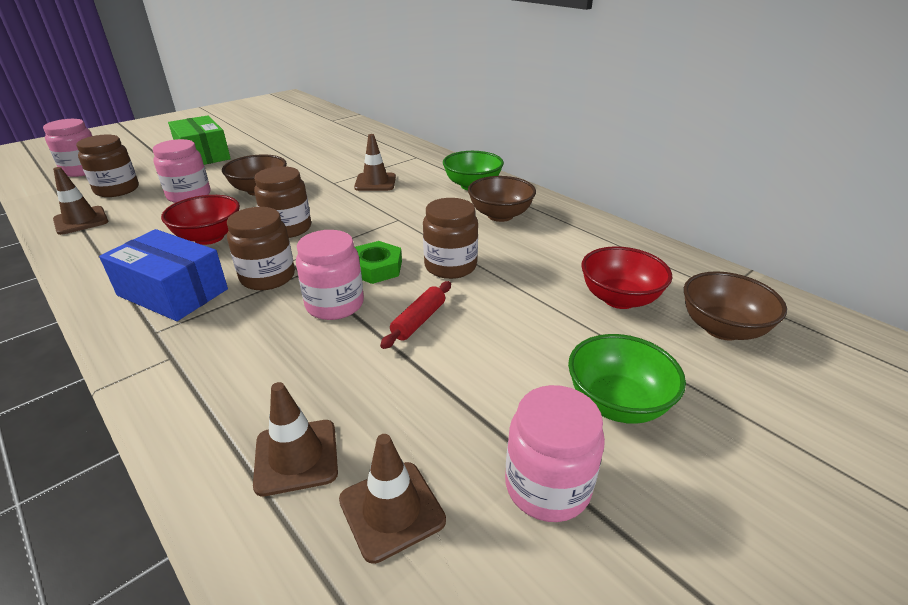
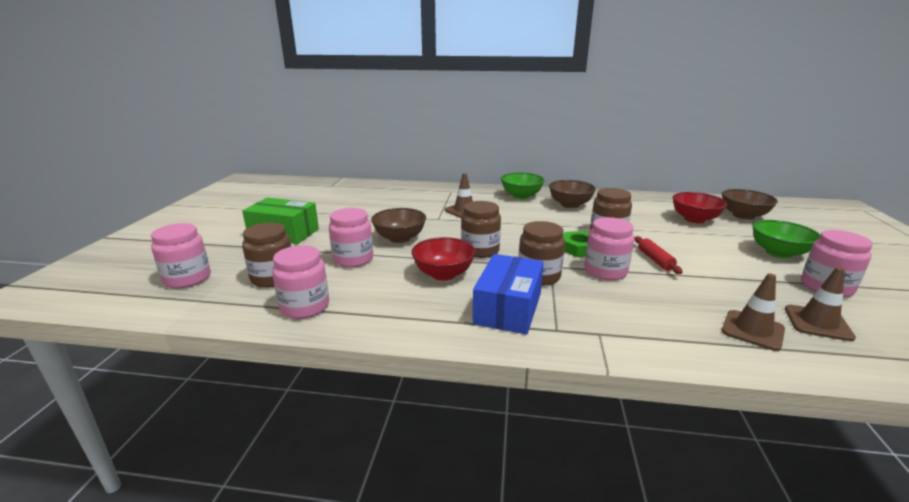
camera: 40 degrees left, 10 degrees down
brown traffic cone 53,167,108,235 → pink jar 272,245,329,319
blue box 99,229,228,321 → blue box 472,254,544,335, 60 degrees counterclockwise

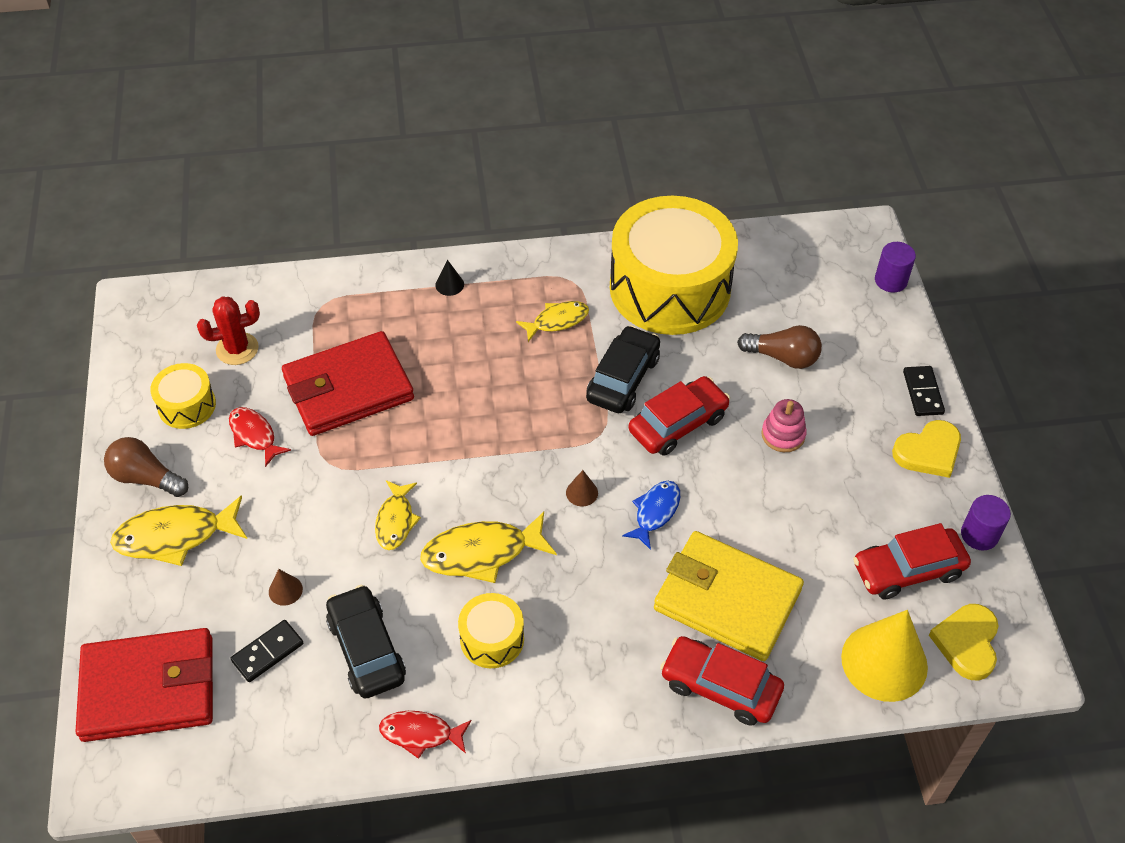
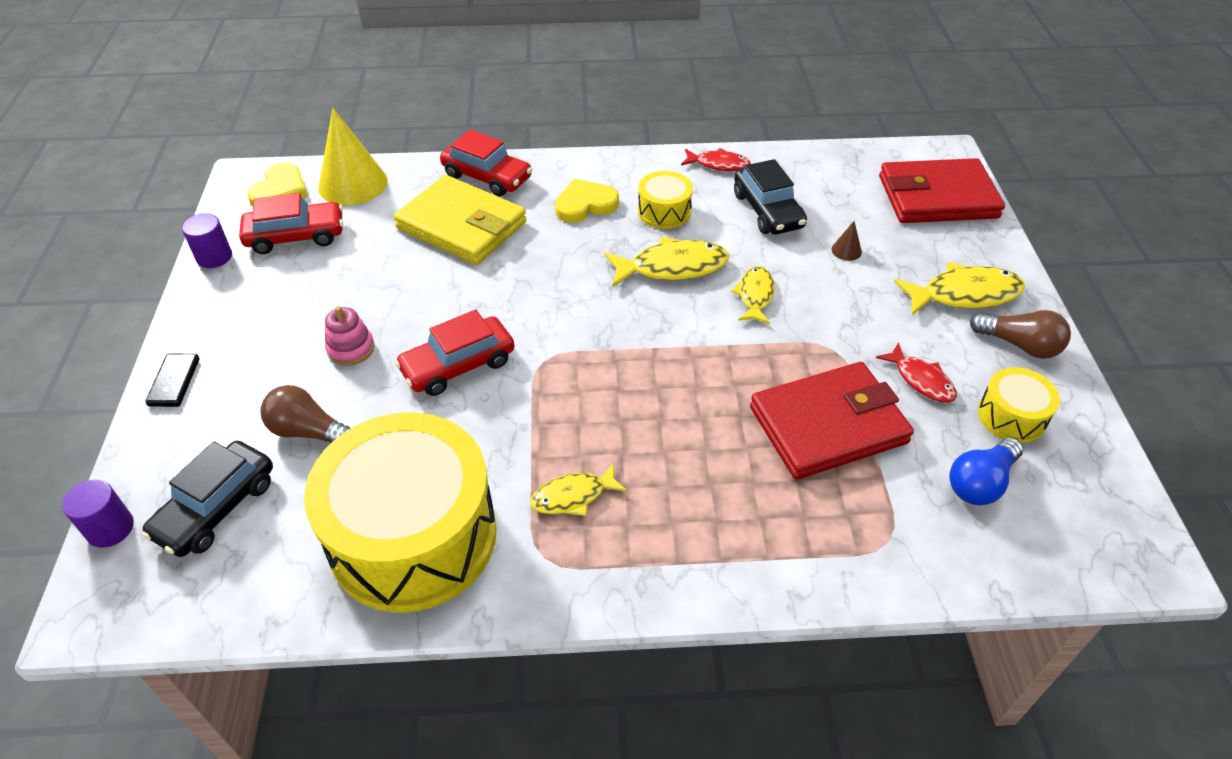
camera: 175 degrees left, 5 degrees down
black domino 230,620,303,682 → -
black cone 435,260,464,296 → -
brown cone 566,470,598,506 → -
blue fish 622,481,680,550 → -
black car 586,325,660,413 → black car 142,441,273,557, relocated
yellow heart 892,420,961,478 → yellow heart 555,179,619,223, relocated
red cactus 197,296,260,365 → blue light bulb 949,437,1023,505

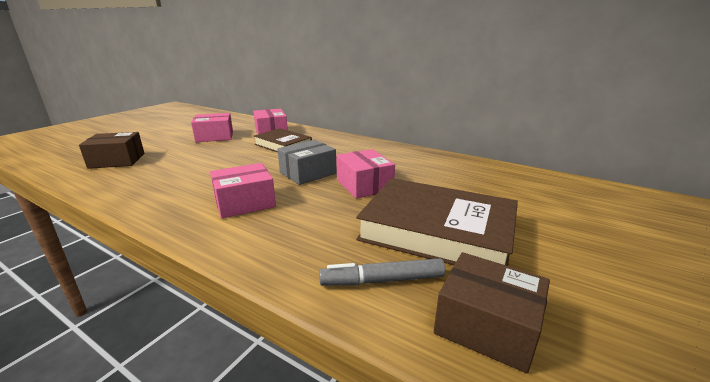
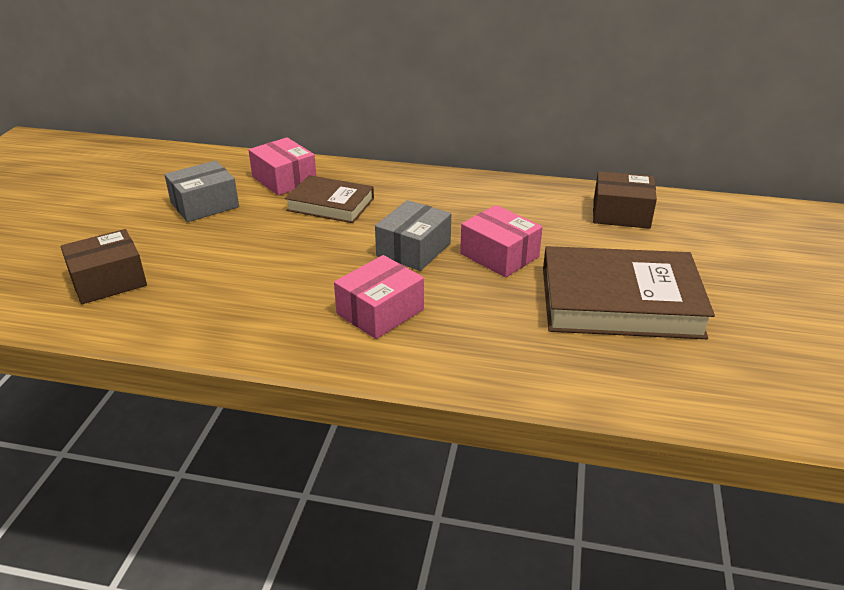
camera: 20 degrees left, 10 degrees up
grey marker 319,258,445,286 → -
brown box 434,252,550,373 → brown box 593,171,657,229, relocated
pink box 191,113,233,142 → grey box 165,161,239,222

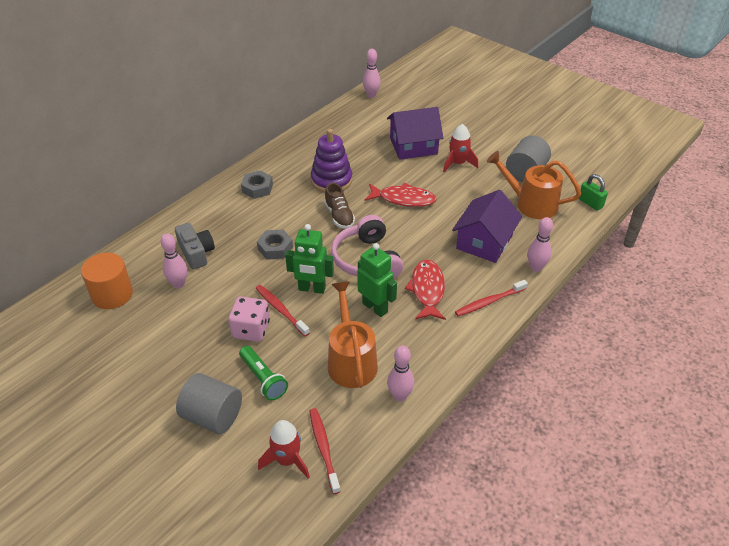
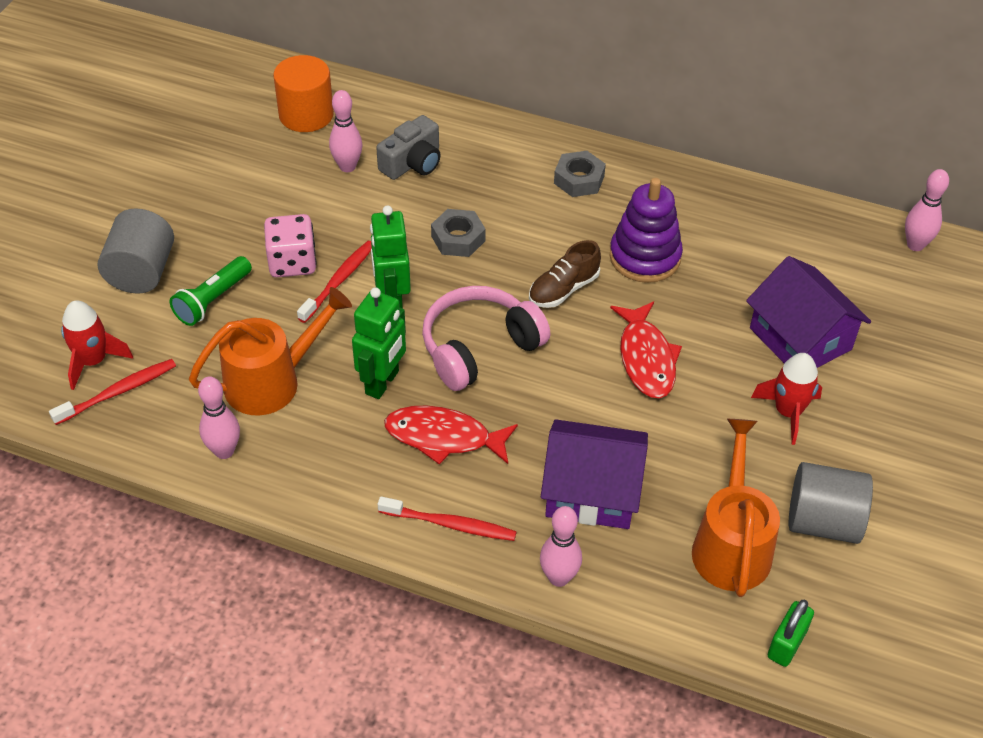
camera: 70 degrees right, 5 degrees up
red fish 405,260,446,320 → red fish 384,406,518,465, 150 degrees counterclockwise
red toothbrush 455,280,528,316 → red toothbrush 378,496,517,541, 150 degrees clockwise

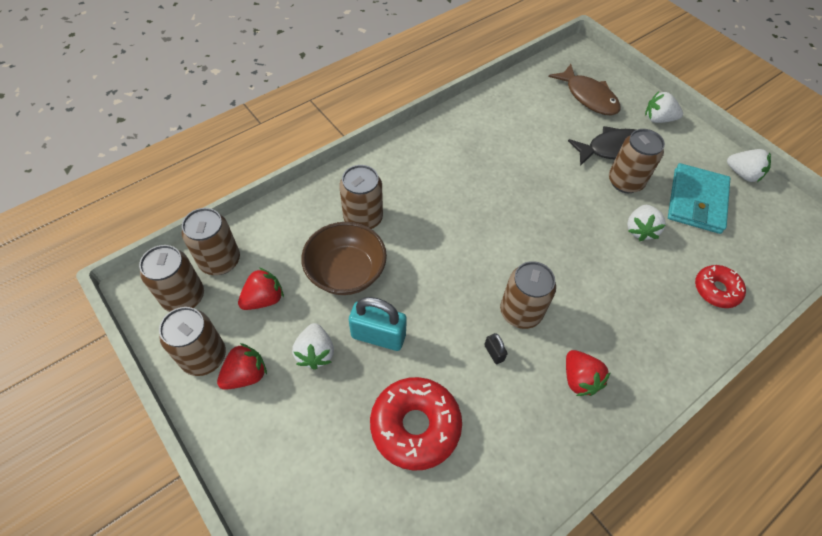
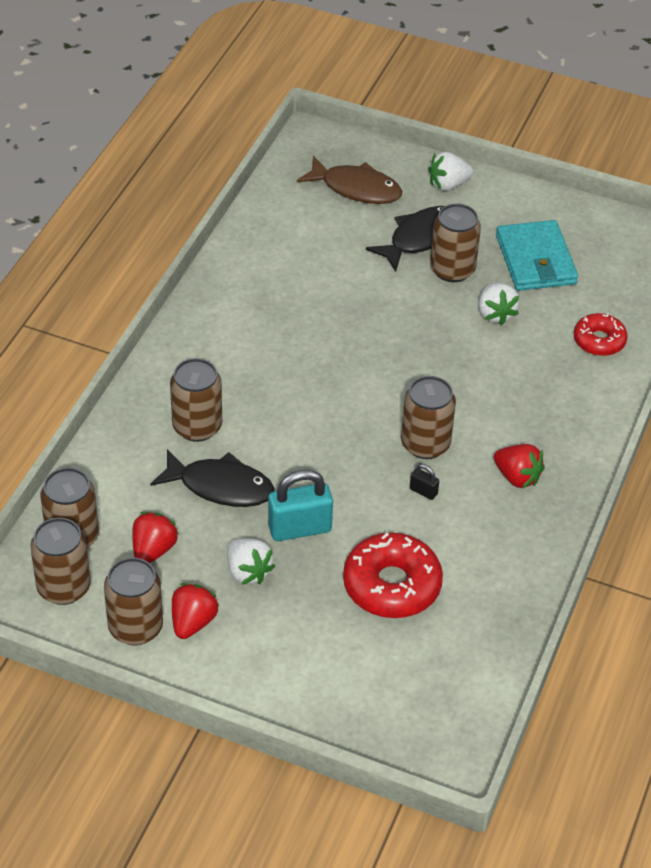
camera: 30 degrees left, 10 degrees down
white strawberry 727,149,771,182 → -
brown bowl 301,222,387,295 → black fish 150,449,274,507

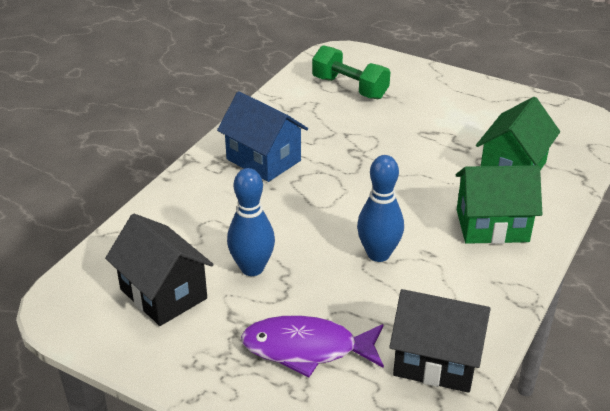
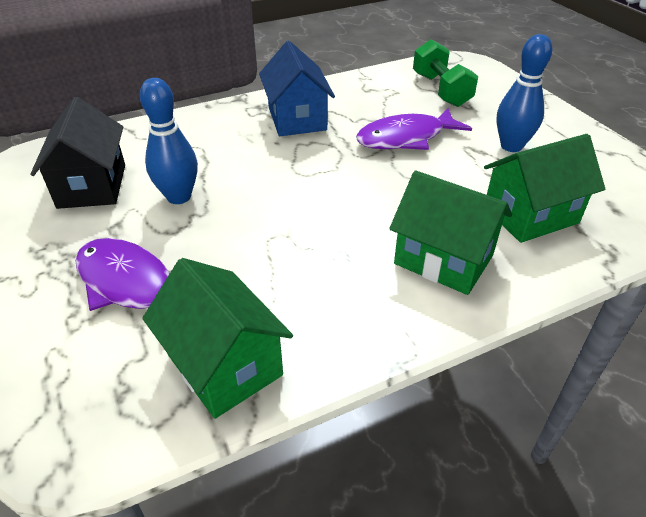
camera: 35 degrees right, 5 degrees up
- → purple fish 356,108,472,150
blue bowling pin 357,155,404,262 → blue bowling pin 496,34,552,152, relocated
black house 389,289,491,393 → green house 142,258,293,419

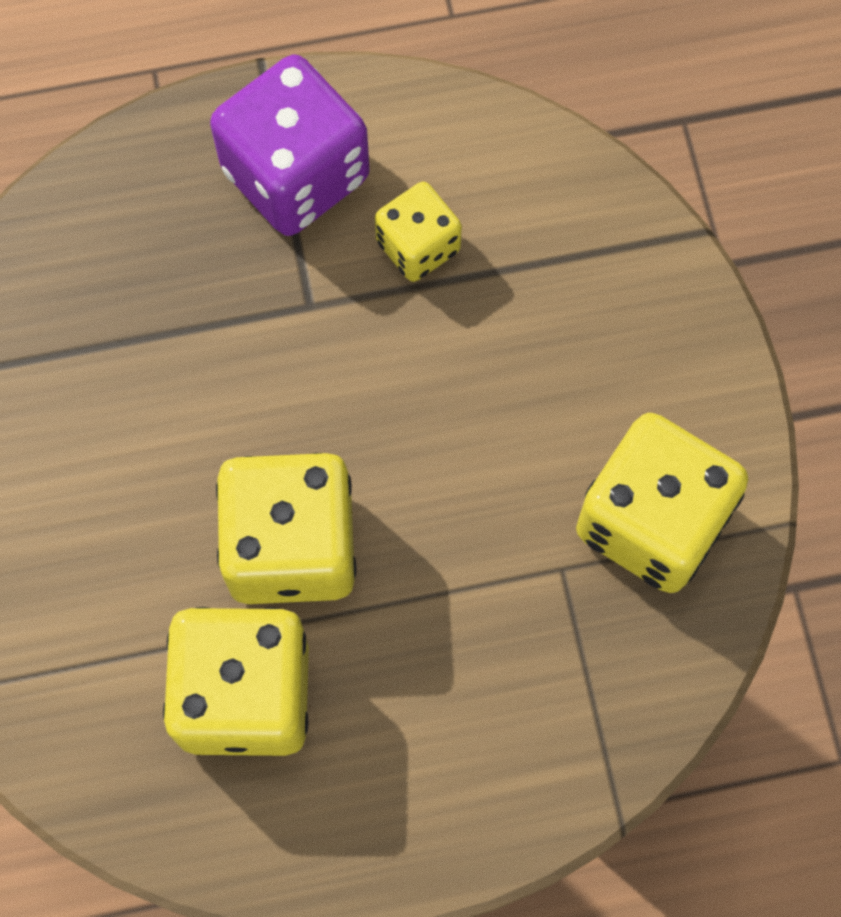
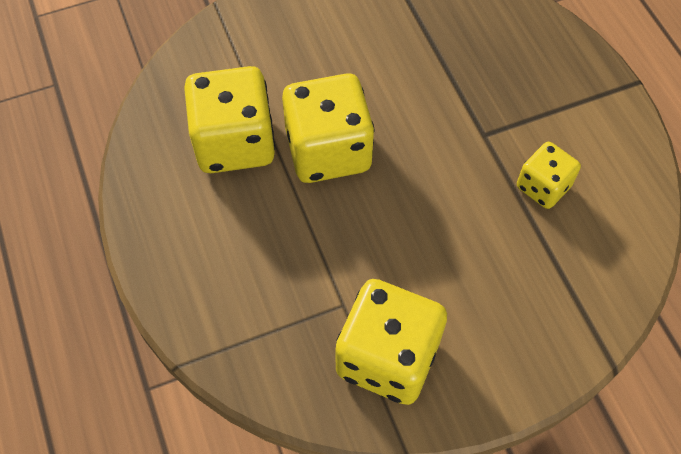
camera: 80 degrees right, 10 degrees down
purple dice 210,55,369,236 → -

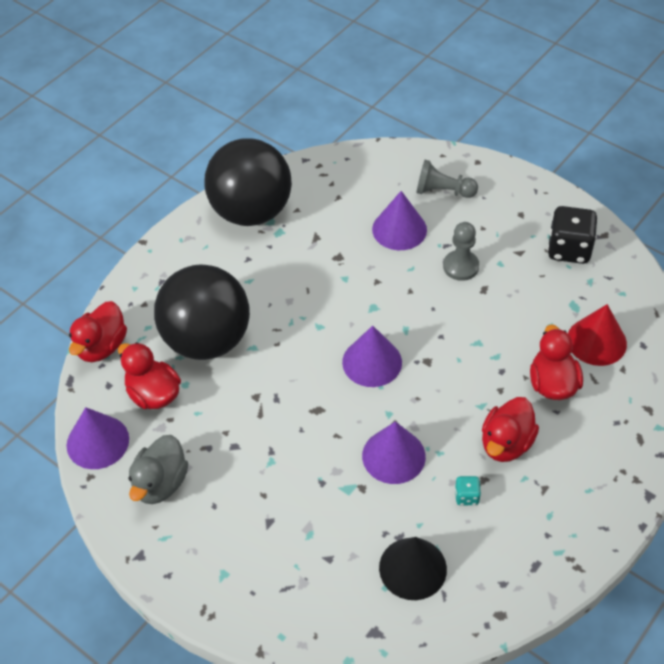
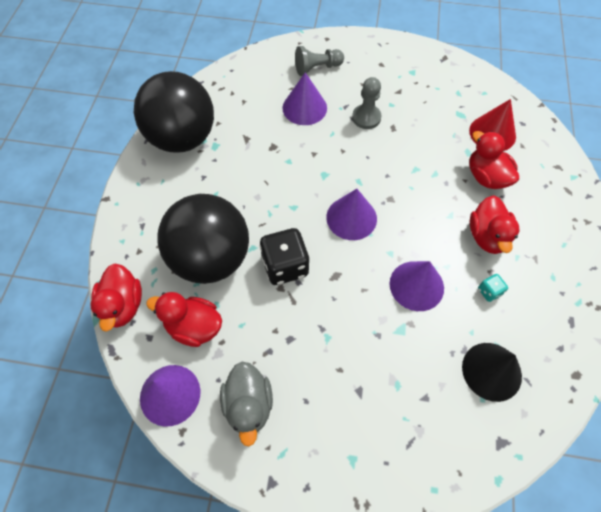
camera: 30 degrees left, 10 degrees up
black dice 547,206,597,264 → black dice 260,228,310,285, relocated

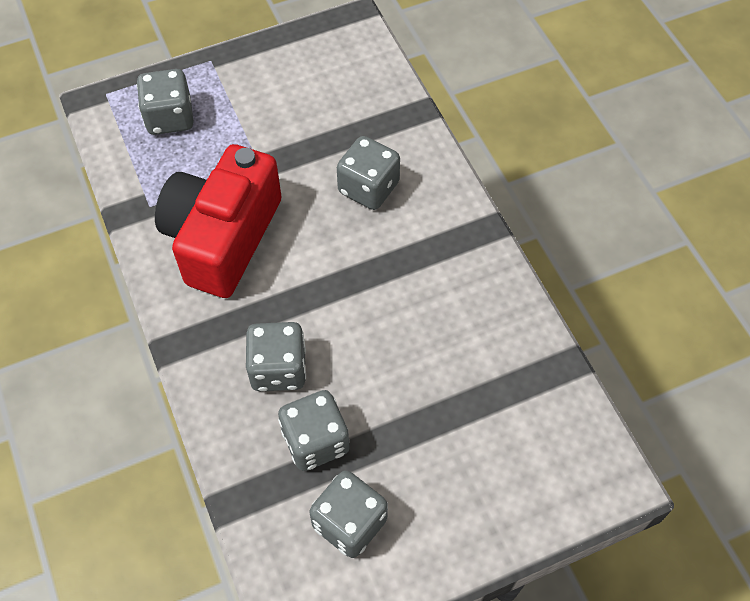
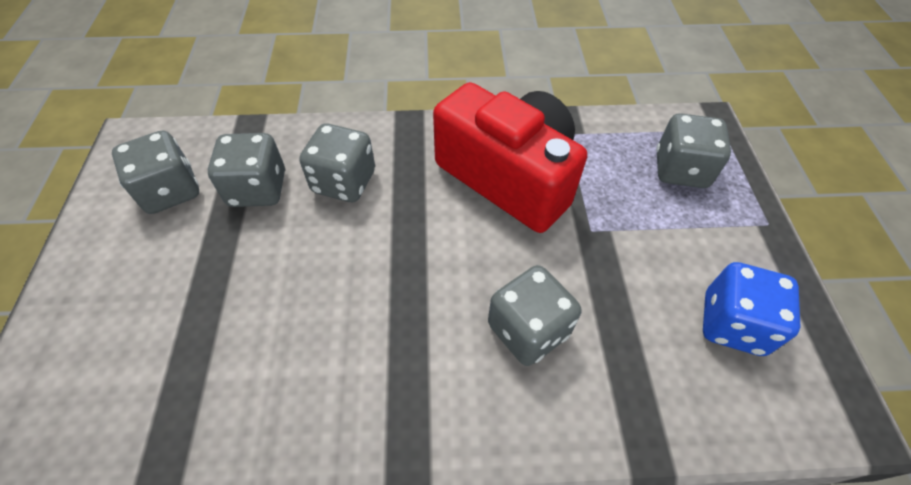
camera: 110 degrees right, 5 degrees down
- → blue dice 703,262,801,356

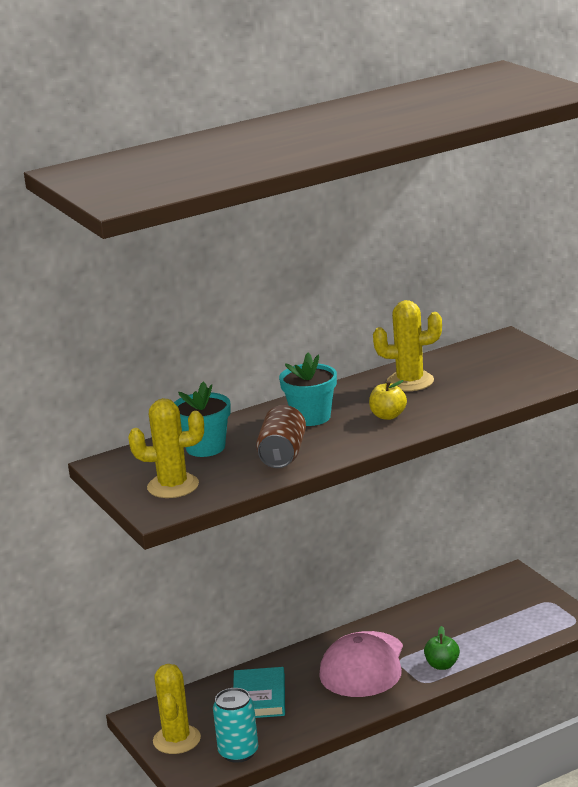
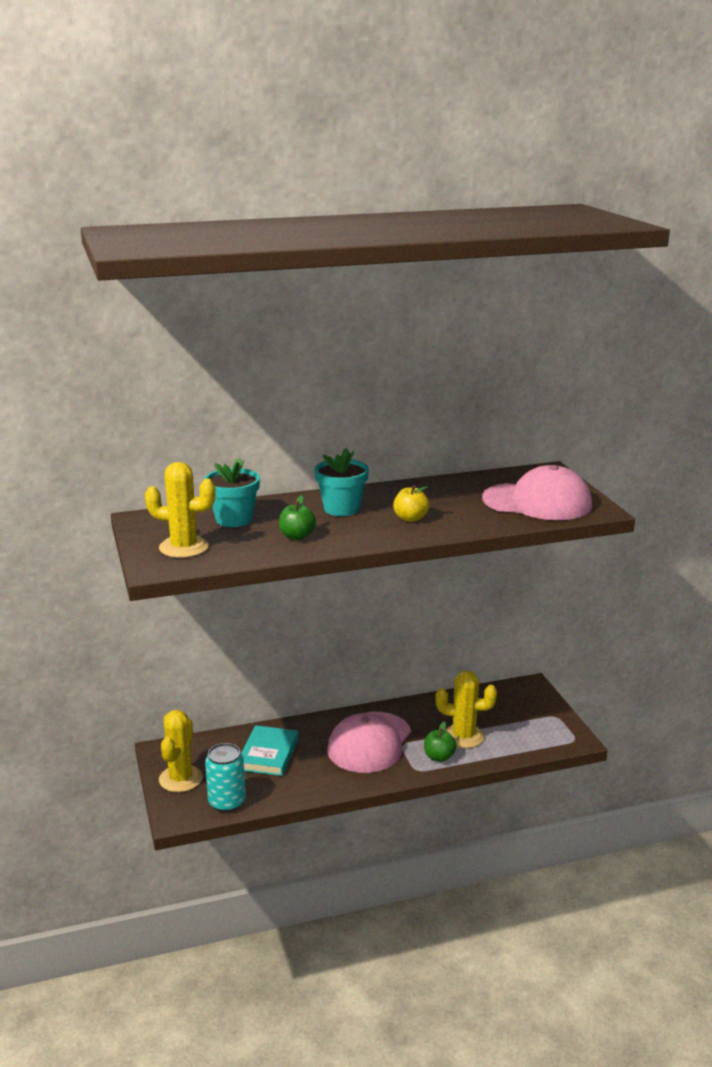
camera: 10 degrees right, 0 degrees up
- → pink cap 482,465,592,520
yellow cactus 373,300,442,391 → yellow cactus 435,670,497,748, relocated
brown can 256,405,306,468 → green apple 279,495,316,540

